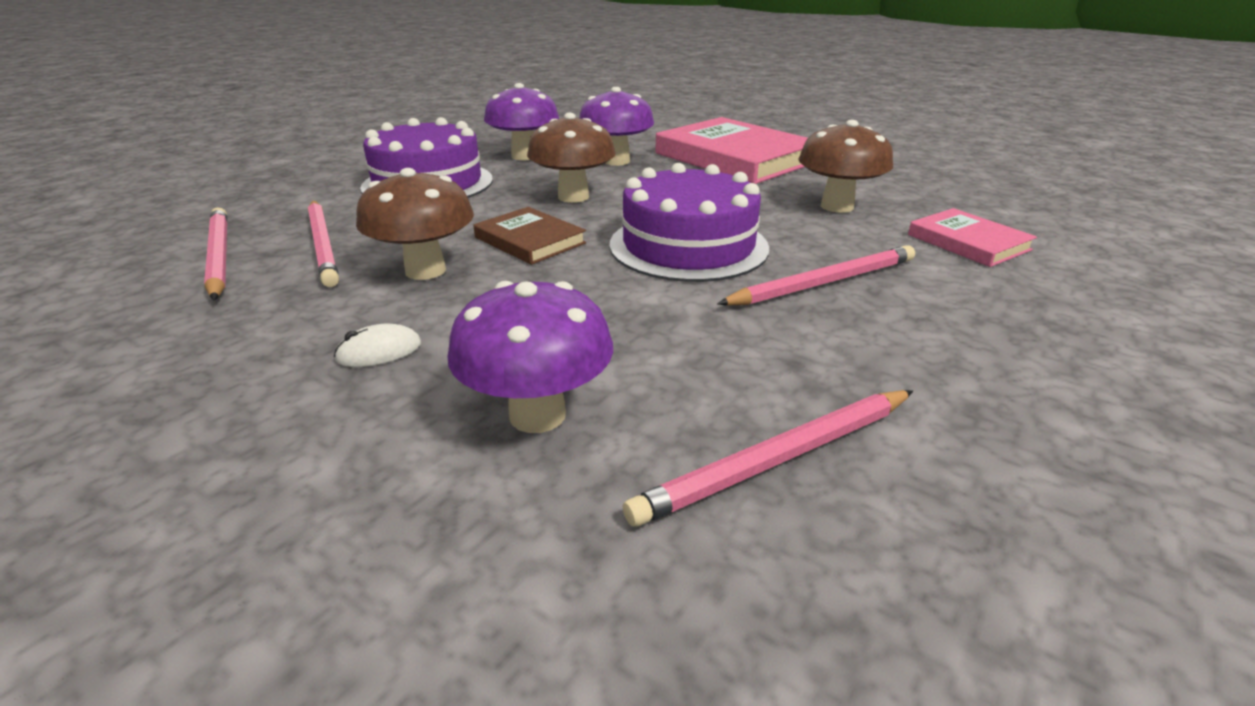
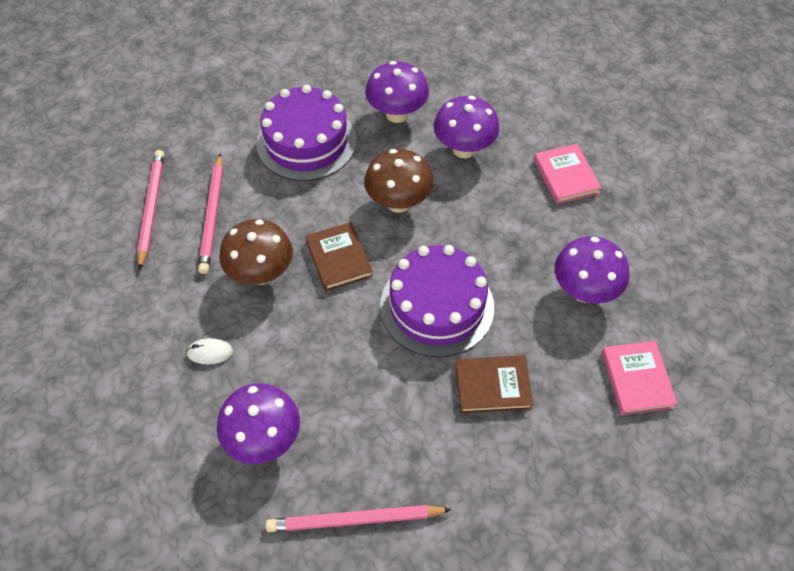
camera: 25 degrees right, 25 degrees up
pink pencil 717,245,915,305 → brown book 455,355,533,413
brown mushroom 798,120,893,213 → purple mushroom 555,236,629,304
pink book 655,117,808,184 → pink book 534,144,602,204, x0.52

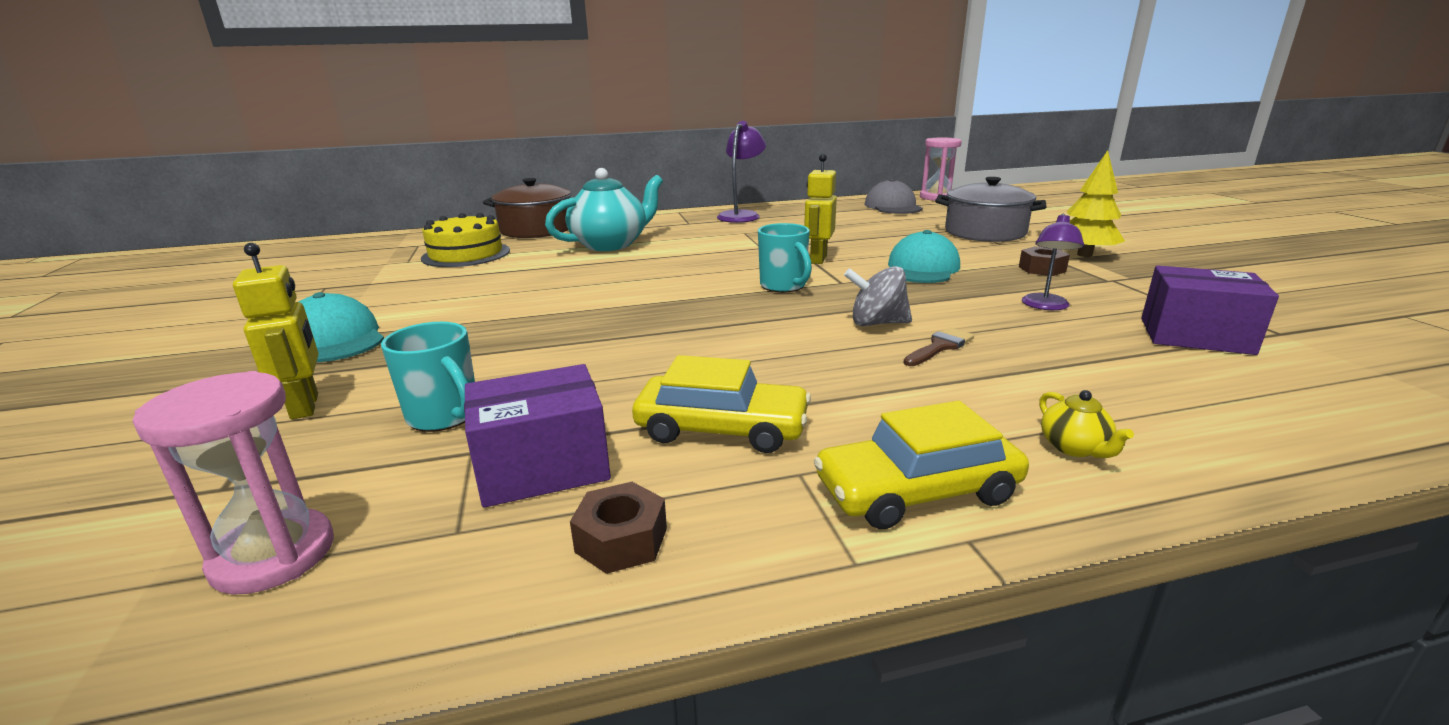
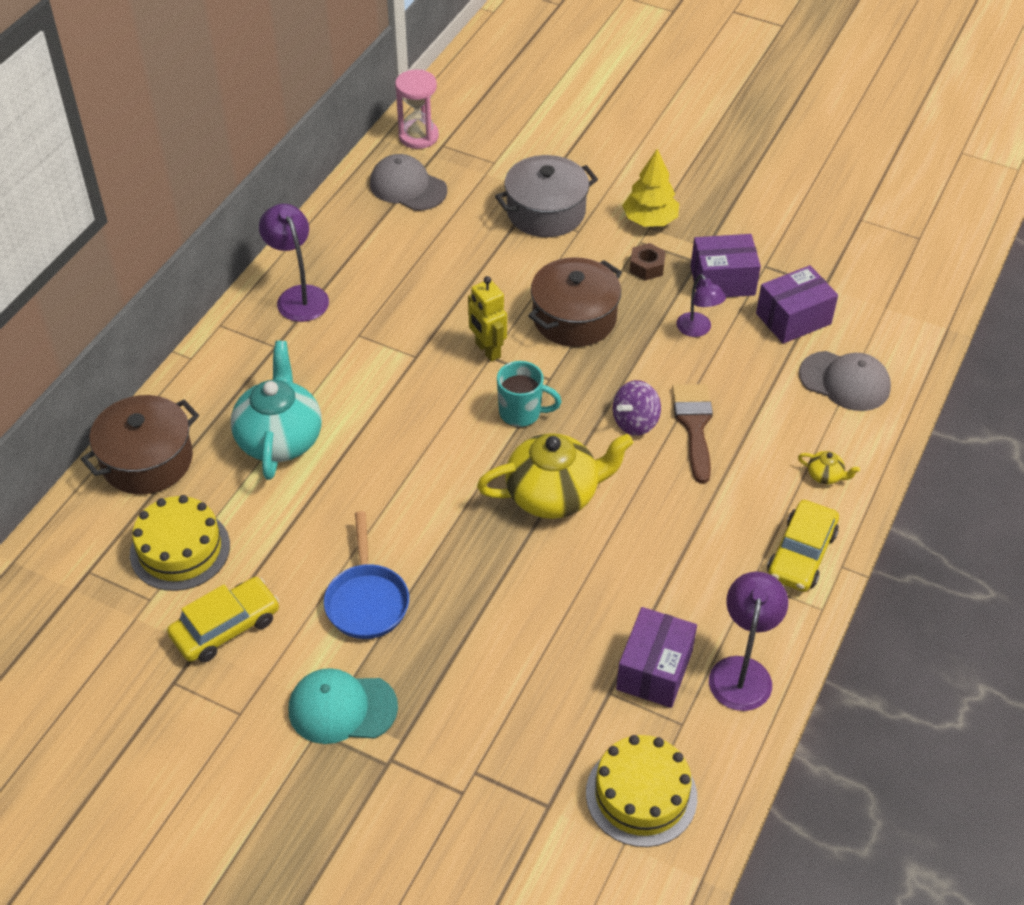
camera: 50 degrees left, 25 degrees up
yellow robot 233,243,318,419 → -
turquoise mug 381,322,475,432 → -
- → blue pan 324,511,409,639
- → yellow teapot 477,433,633,519
- → purple box 690,234,761,297
- → grey cap 799,351,891,411
yellow car 632,355,811,453 → yellow car 167,577,279,662, relocated
pink hourglass 133,371,334,595 → yellow cake 586,735,697,847
brown nut 570,482,667,574 → purple lamp 709,571,788,711
turquoise cap 888,230,960,283 → brown pot 528,257,622,347
grey spinning top 844,266,912,326 → purple spinning top 613,380,661,436
brown brush 904,327,974,366 → brown brush 672,384,713,483, x1.71

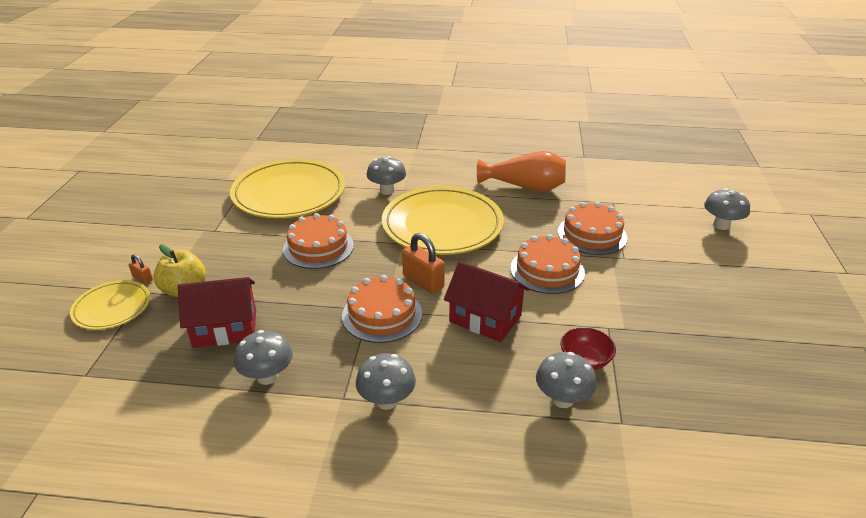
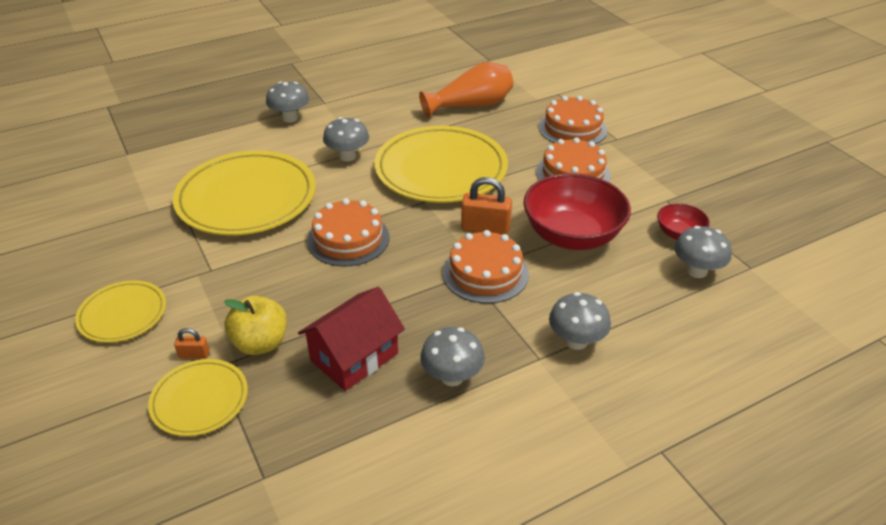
camera: 35 degrees left, 5 degrees up
- → yellow plate 75,280,166,343
grey mushroom 704,188,750,230 → grey mushroom 266,81,309,123, relocated
red house 444,261,530,342 → red bowl 523,173,631,250

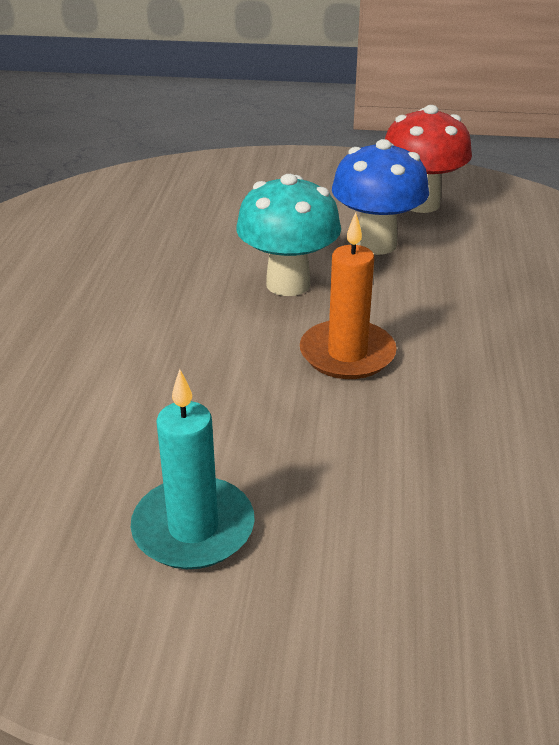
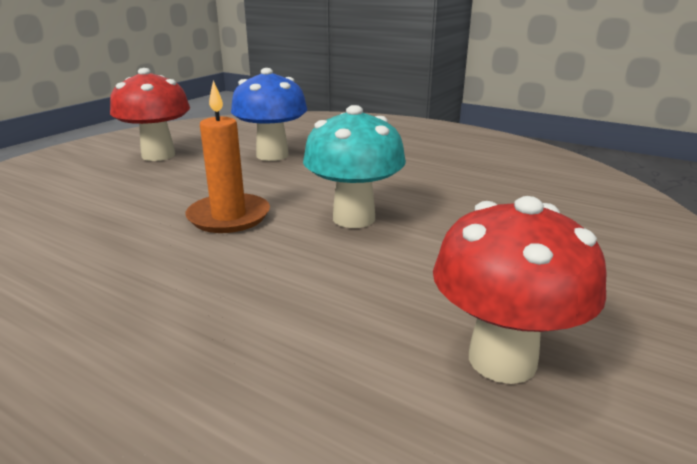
camera: 115 degrees right, 10 degrees down
blue mushroom 332,139,429,255 → blue mushroom 231,68,308,161, relocated
turquoise candle 131,369,255,569 → red mushroom 110,68,190,161

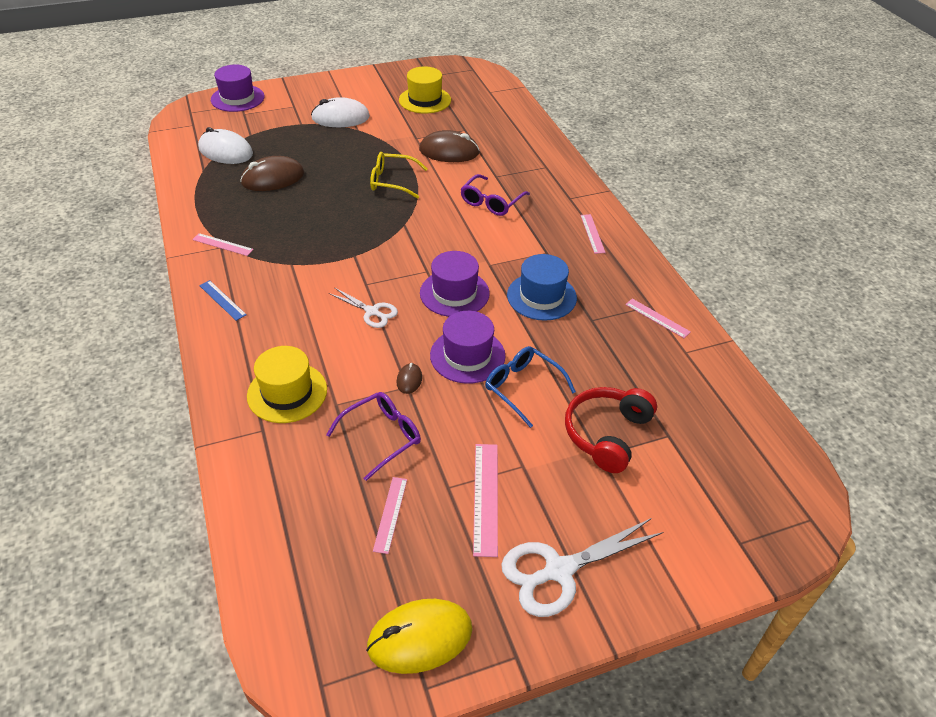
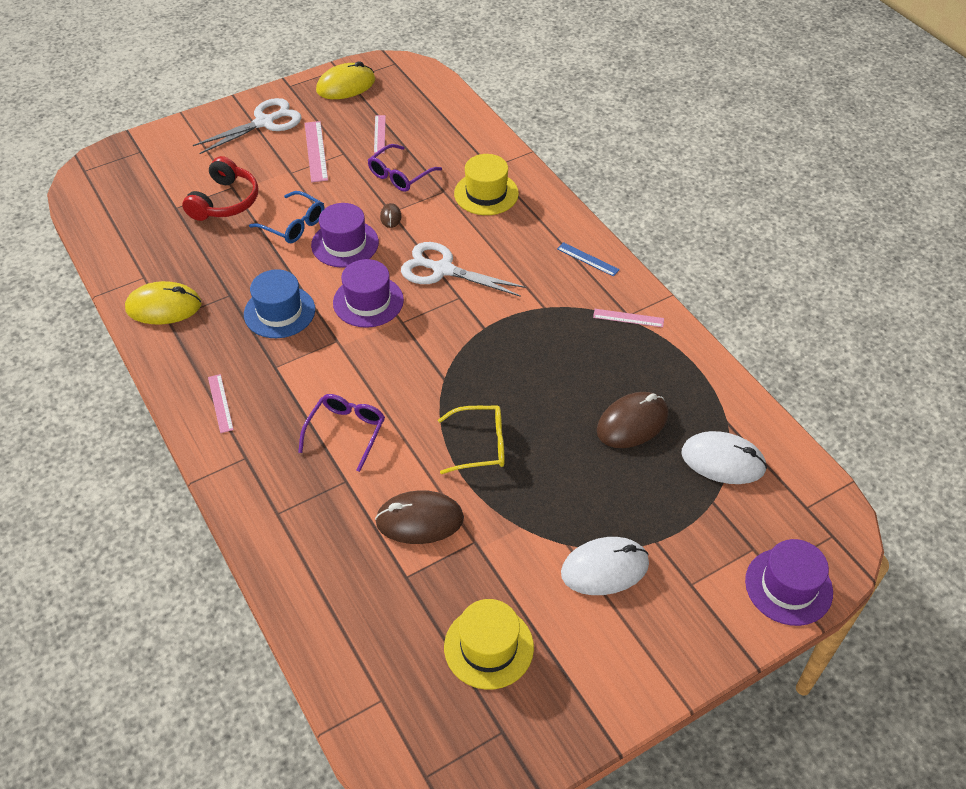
camera: 170 degrees right, 5 degrees up
pink ruler 625,299,691,338 → yellow mouse 125,281,202,324
white scissors 329,288,398,328 → white scissors 401,242,526,297, x1.70

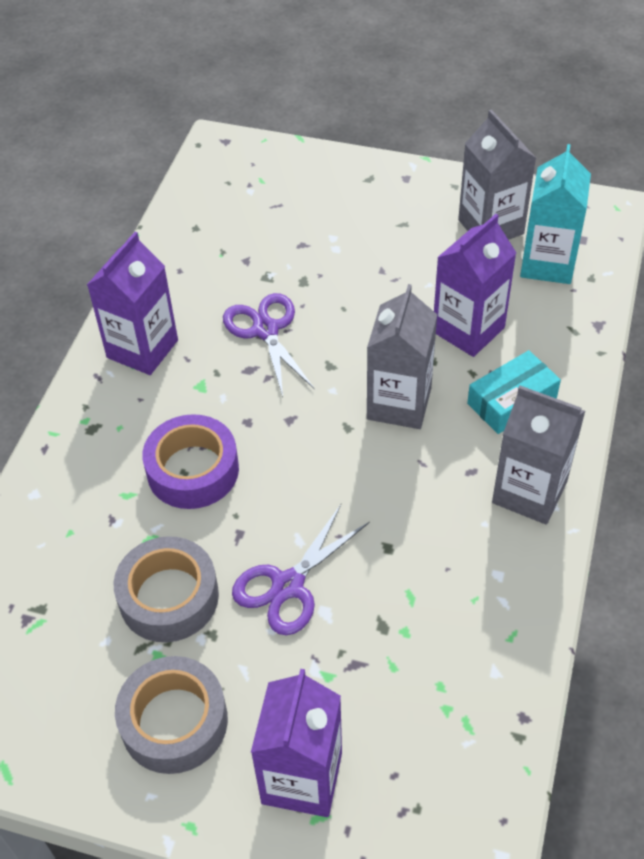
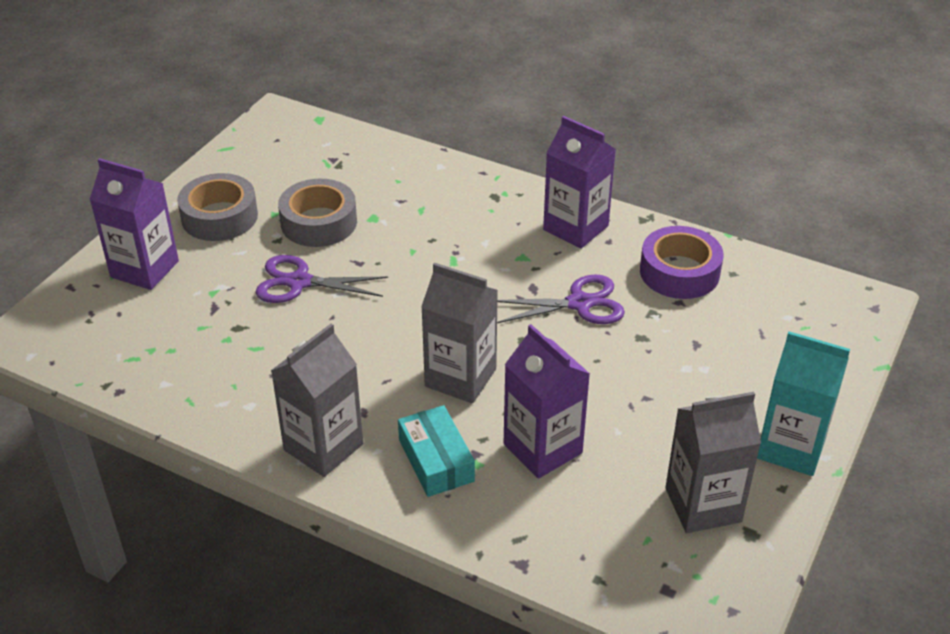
camera: 100 degrees right, 10 degrees down
purple tape 142,414,239,509 → purple tape 640,226,724,299, relocated
turquoise carton 520,144,591,284 → turquoise carton 757,331,850,476, relocated
purple scissors 232,504,370,635 → purple scissors 255,255,388,303, 45 degrees counterclockwise

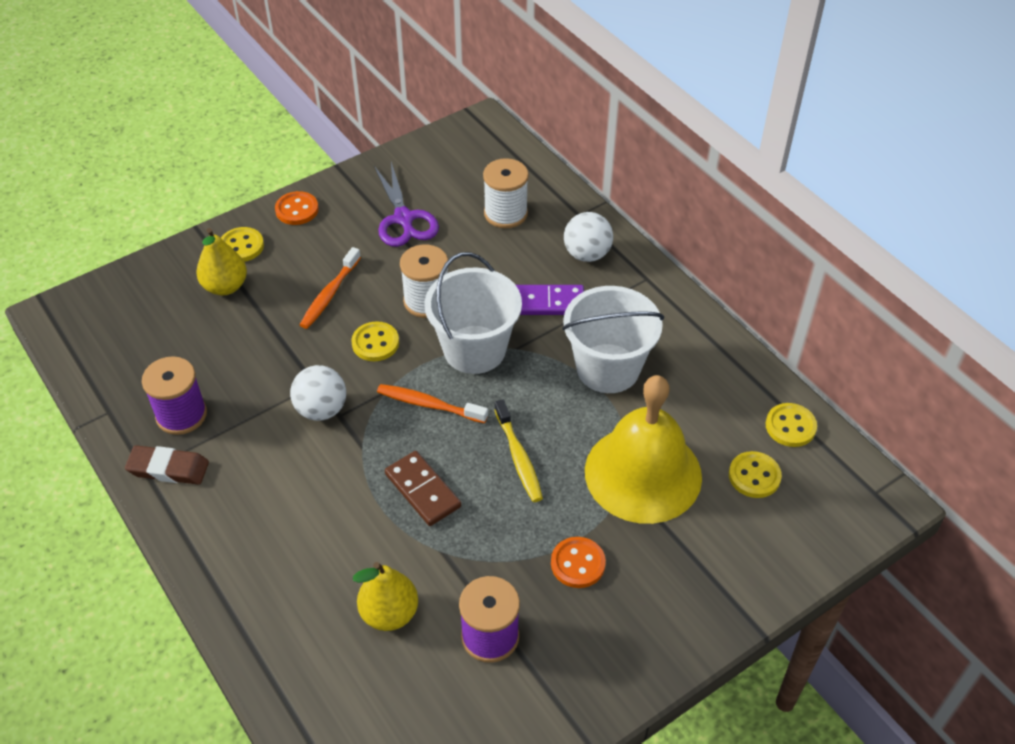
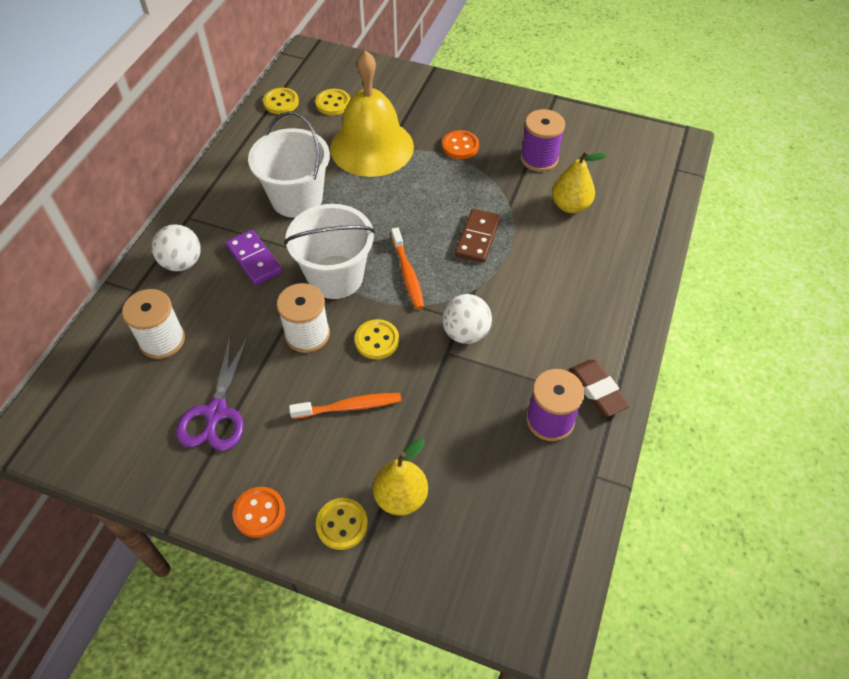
camera: 125 degrees left, 5 degrees up
yellow toothbrush 494,399,543,502 → -
purple scissors 374,162,439,247 → purple scissors 176,335,248,451, 150 degrees clockwise

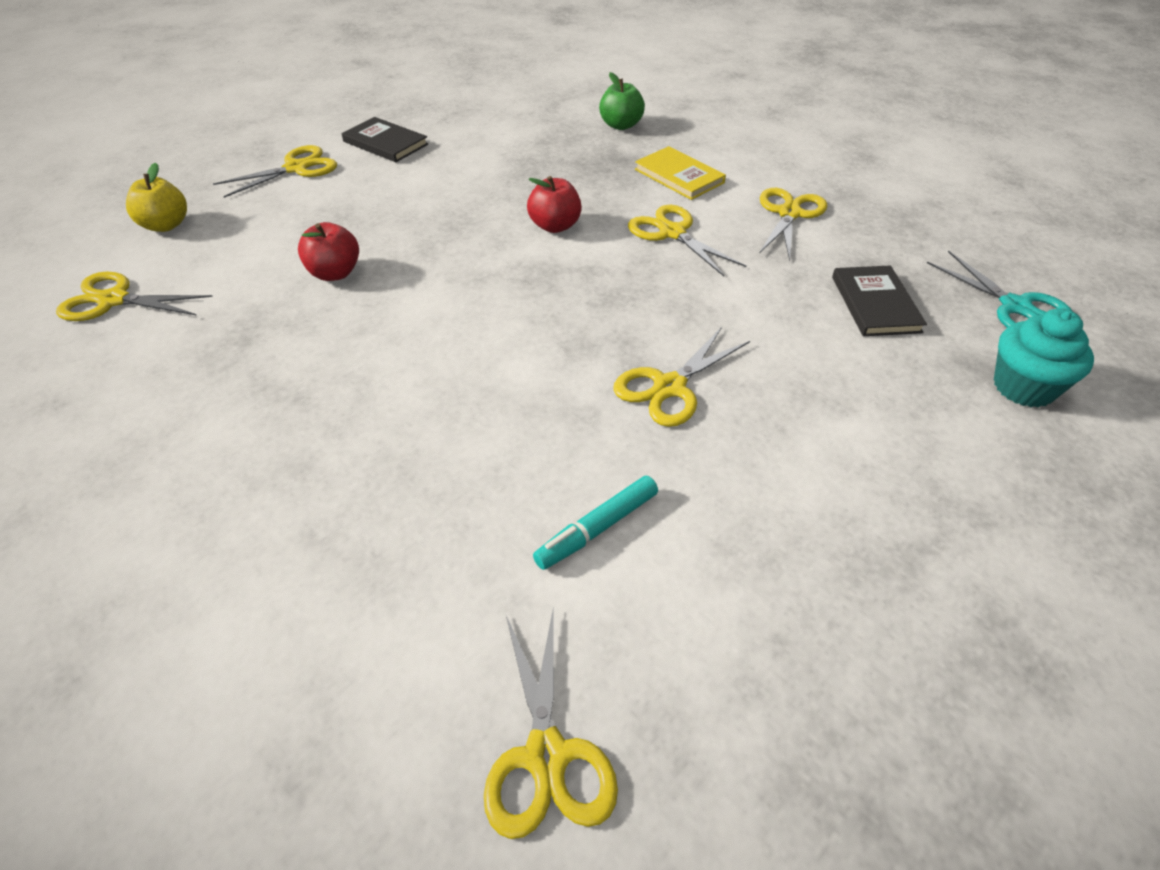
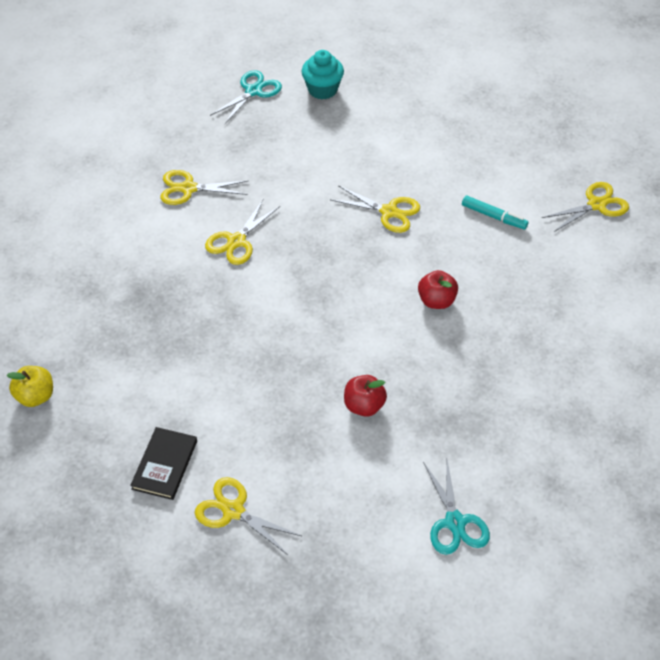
camera: 110 degrees left, 5 degrees up
green apple 599,72,645,130 → -
yellow book 635,146,726,200 → -
black book 832,266,927,336 → -
yellow apple 126,163,187,232 → yellow apple 7,366,53,407, relocated
red apple 527,176,582,233 → red apple 418,270,458,309, relocated
yellow scissors 56,272,213,321 → turquoise scissors 423,460,490,555

